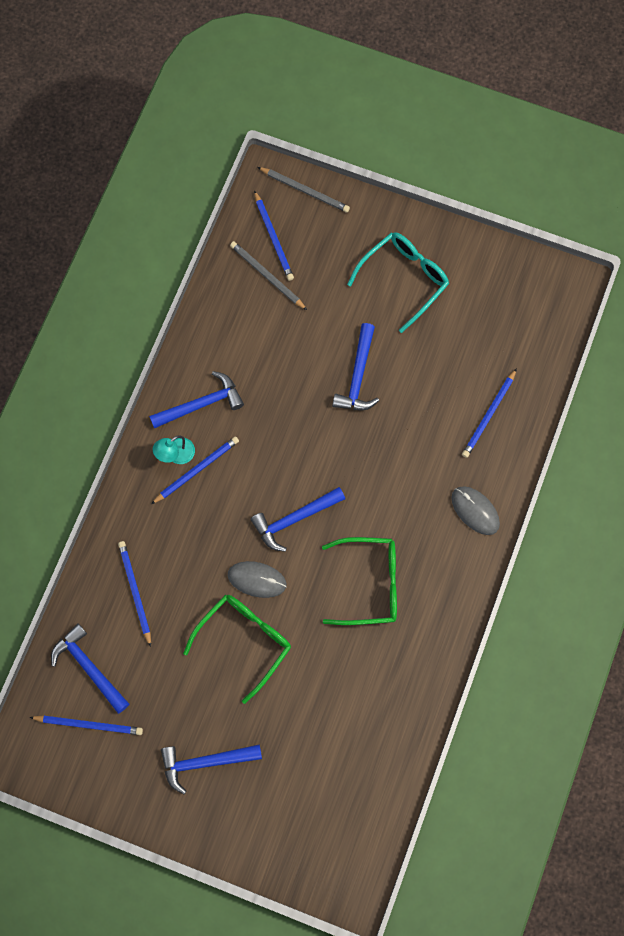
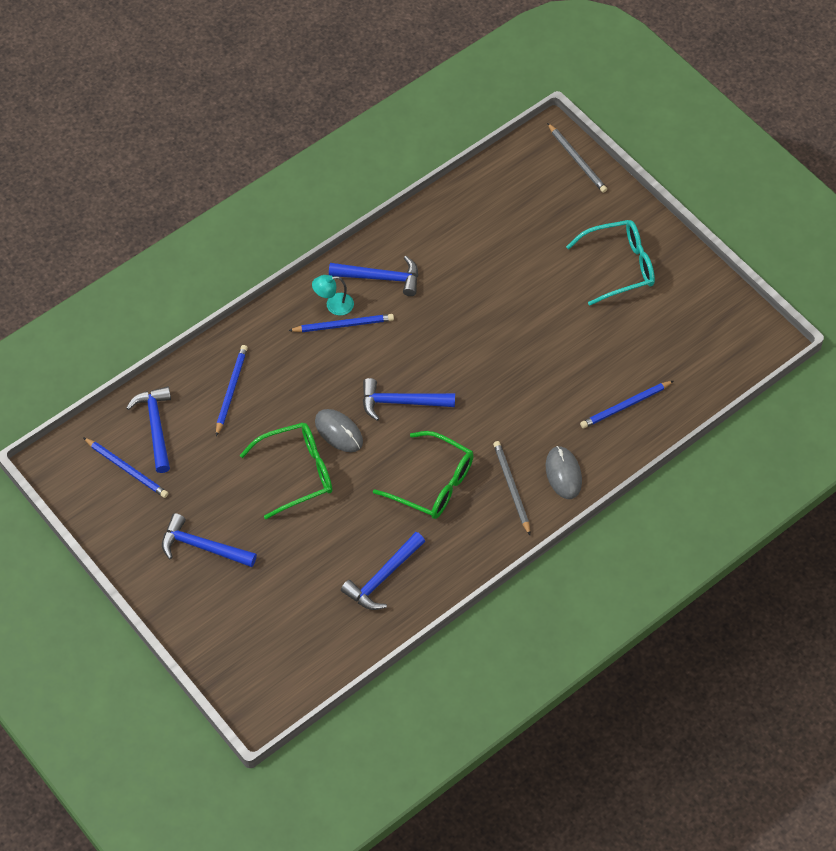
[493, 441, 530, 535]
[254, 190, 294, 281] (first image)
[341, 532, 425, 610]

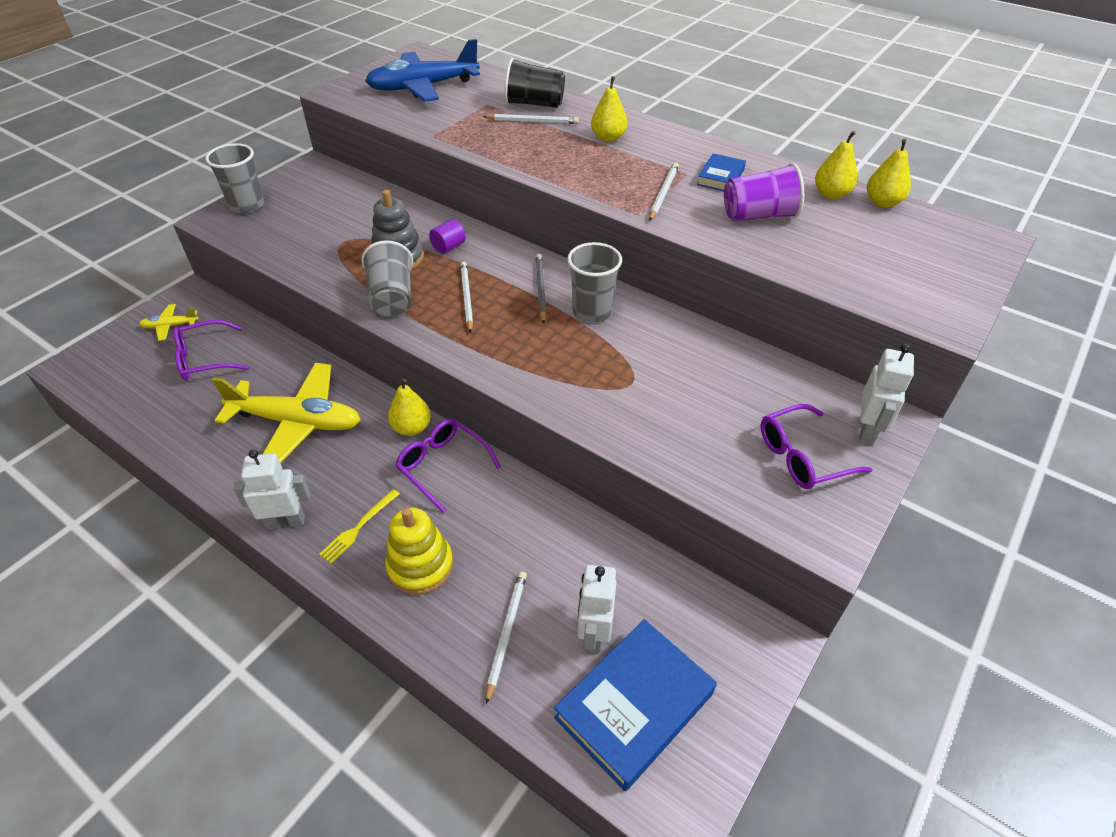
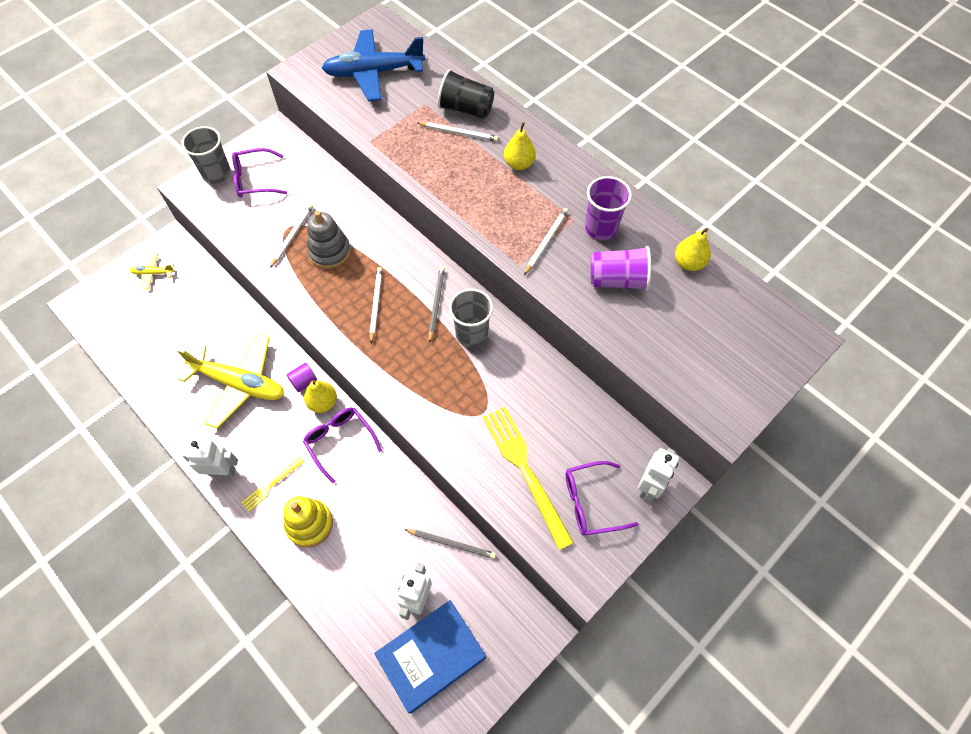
[232, 148, 287, 198]
[361, 240, 413, 317] (first image)
[286, 363, 317, 392]
[270, 204, 313, 268]
[585, 176, 632, 240]
[867, 139, 911, 208] (first image)
[404, 529, 496, 559]
[483, 407, 574, 550]

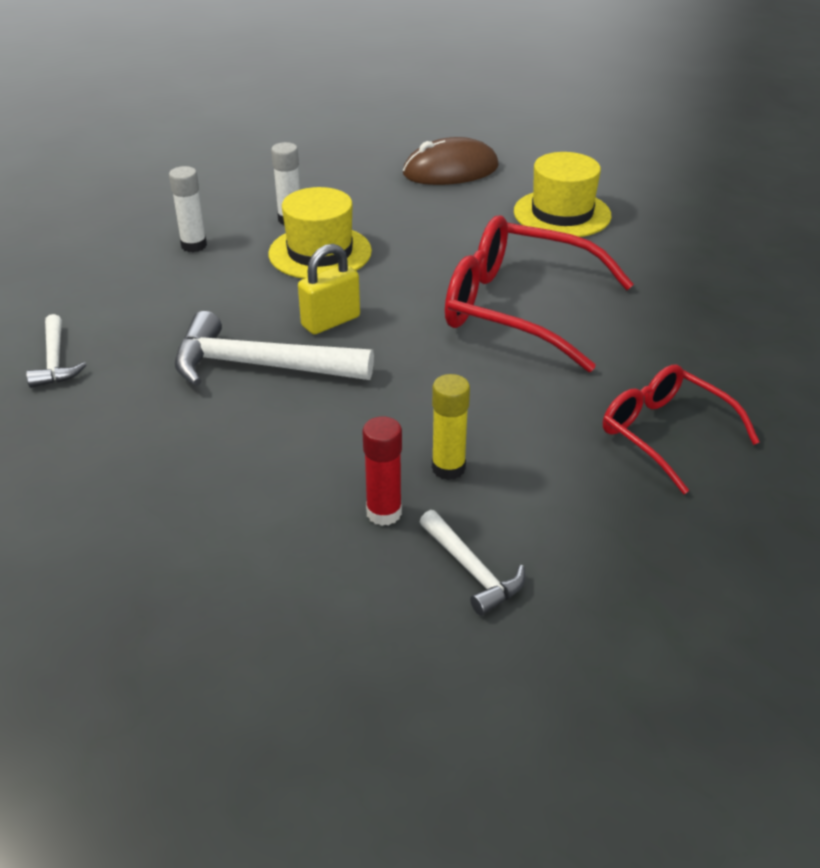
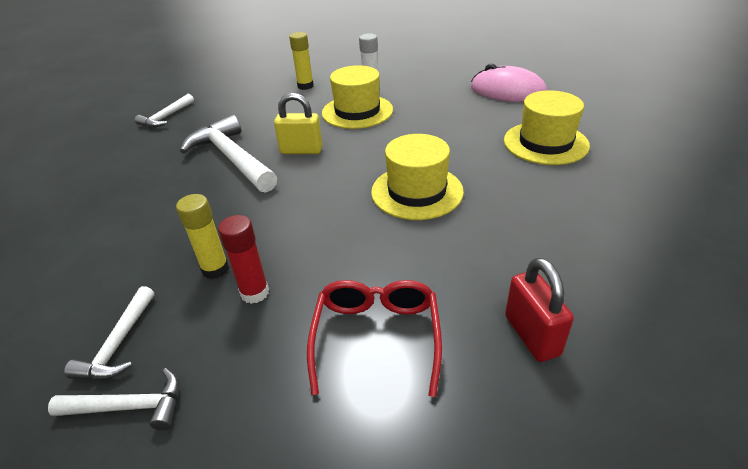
[289, 32, 314, 90]
[218, 215, 269, 304]
[471, 64, 547, 102]
[371, 134, 464, 220]
[48, 368, 180, 430]
[505, 258, 574, 362]

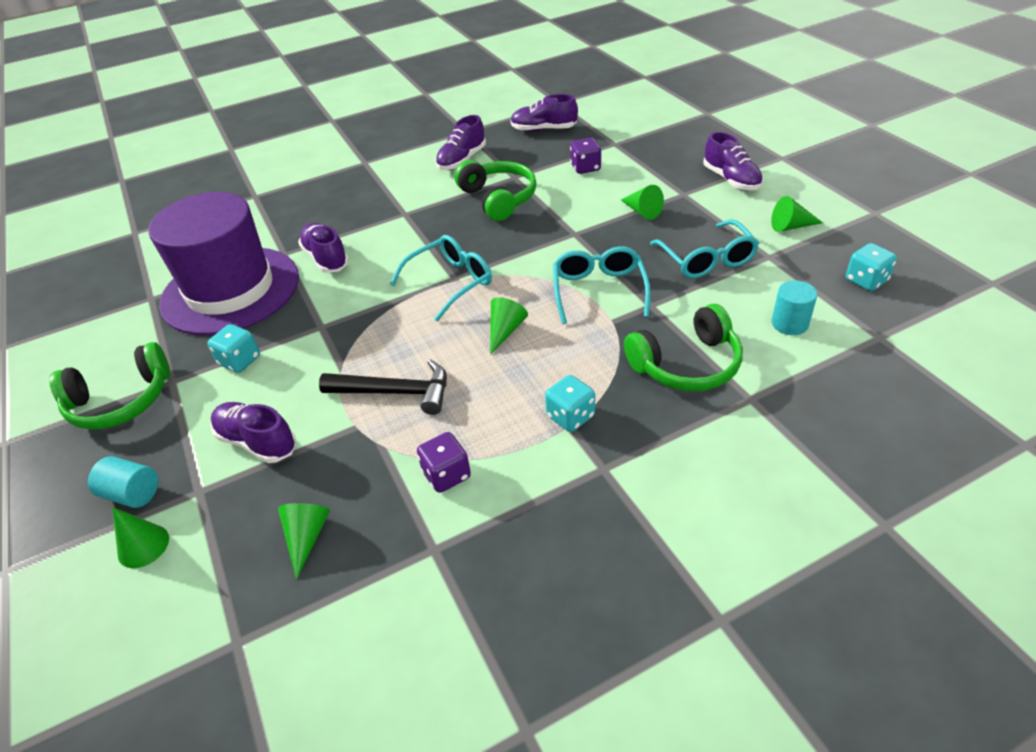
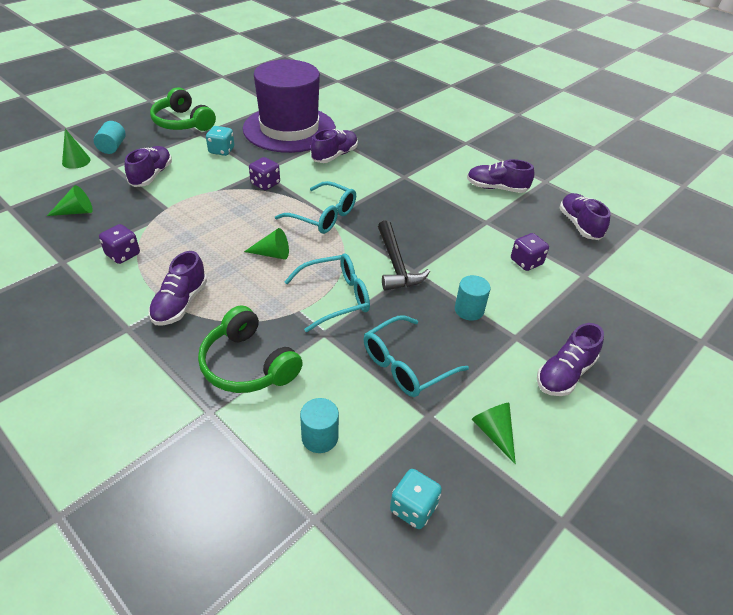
[378, 220, 430, 291]
[454, 160, 536, 221] (first image)
[149, 251, 207, 325]
[455, 275, 491, 321]
[249, 157, 280, 190]

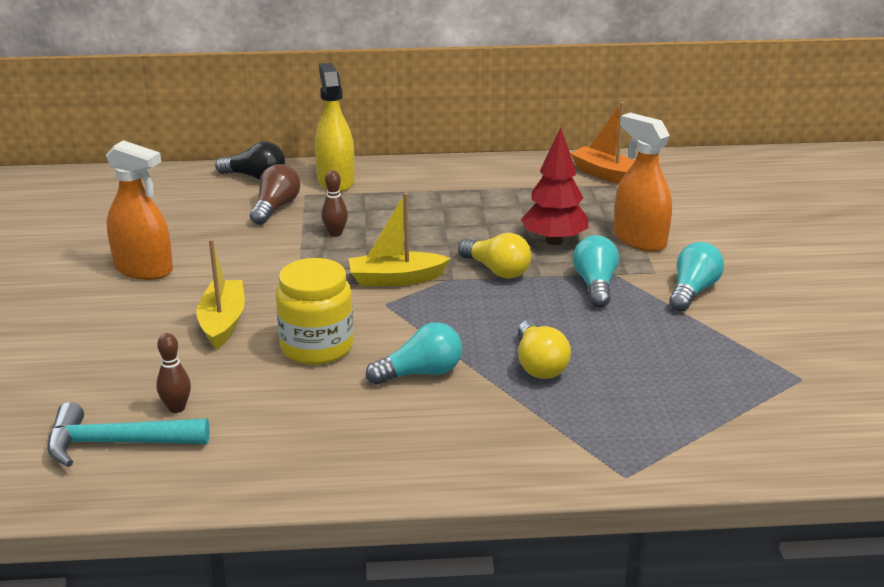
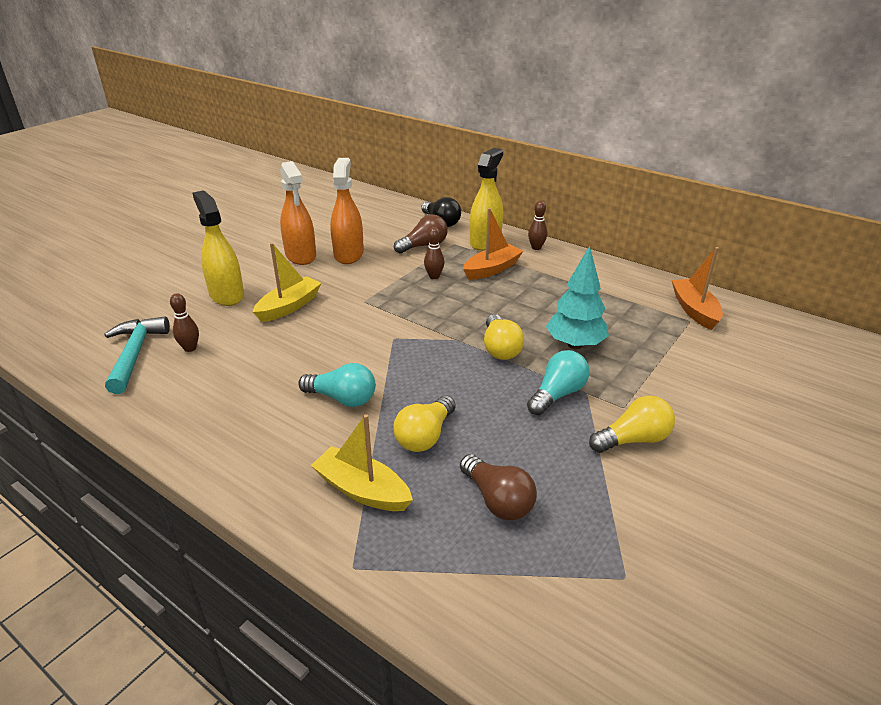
[104, 317, 170, 394]
[276, 258, 354, 365] (first image)
[311, 414, 413, 511]
[546, 246, 609, 349]
[330, 158, 364, 264]
[589, 396, 675, 453]
[192, 190, 244, 306]
[460, 454, 537, 520]
[463, 208, 523, 280]
[528, 201, 547, 250]

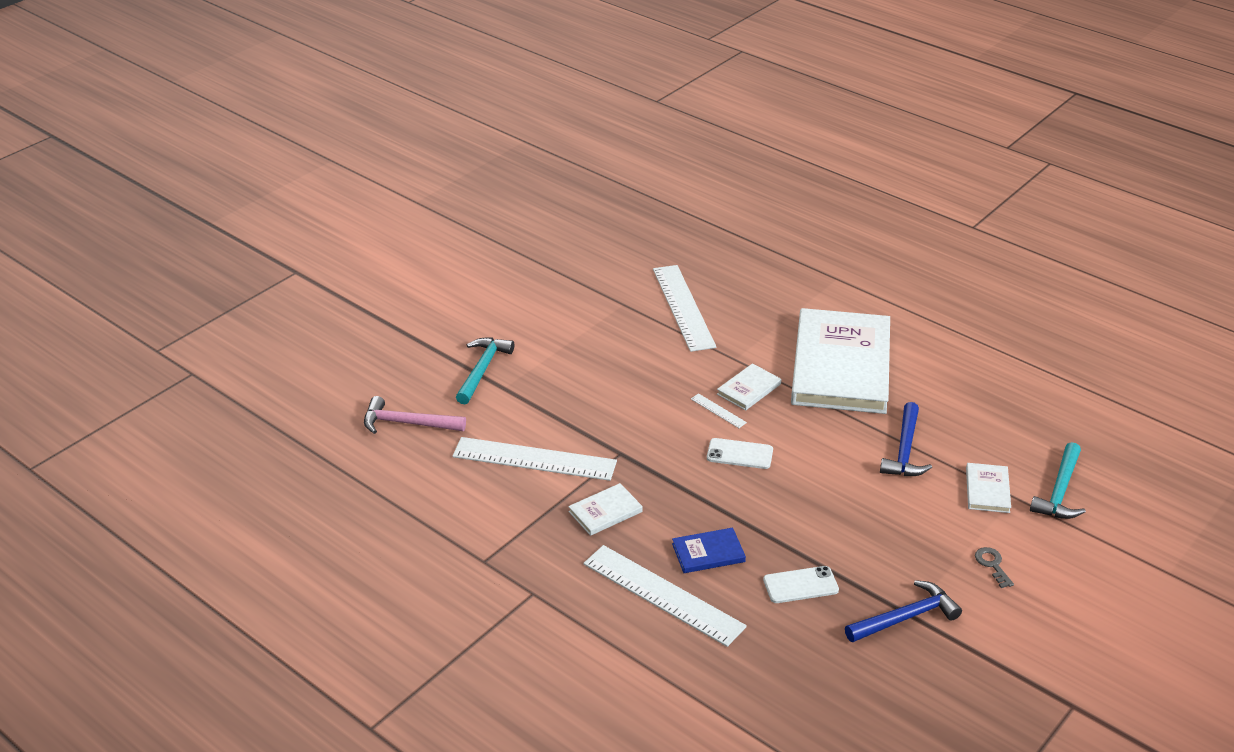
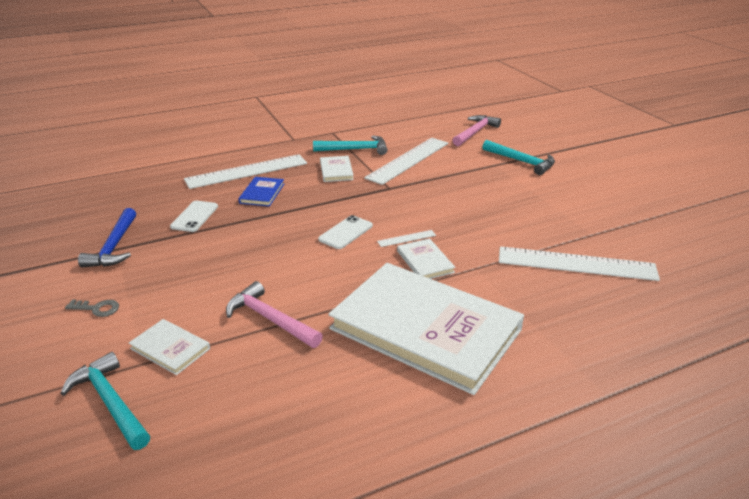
[226, 281, 323, 348]
[313, 135, 387, 155]

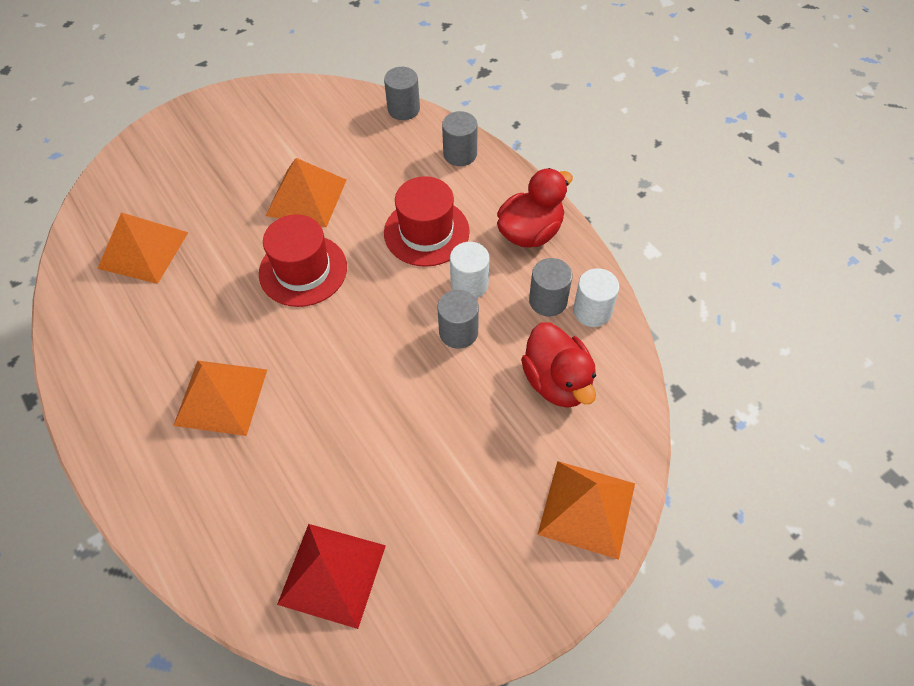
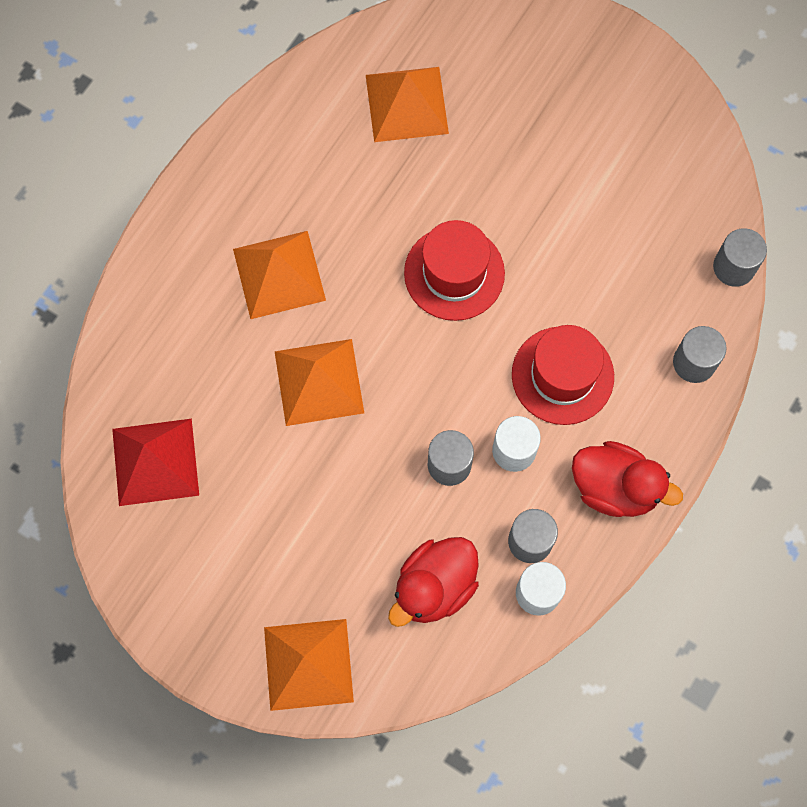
[274, 339, 364, 426]

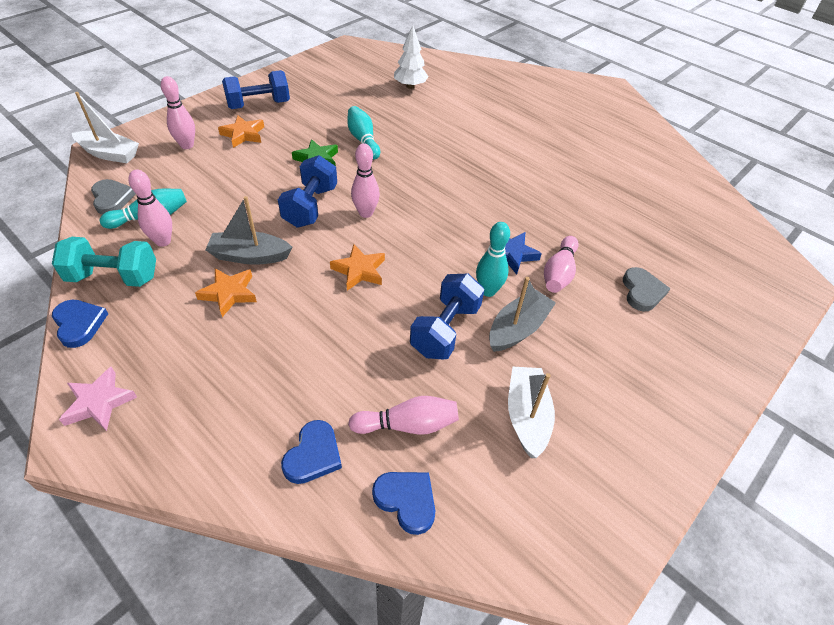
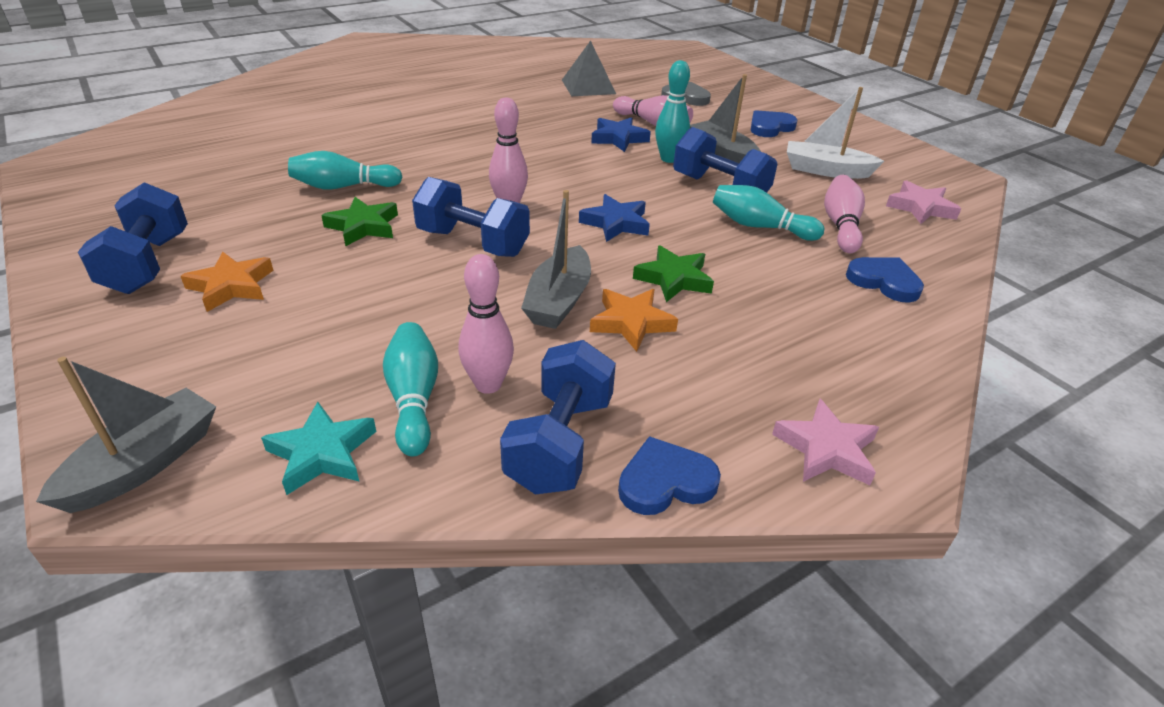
[500, 340, 616, 494]
[36, 357, 216, 513]
[261, 402, 376, 495]
[161, 76, 195, 149] (first image)
[579, 194, 650, 242]
[751, 110, 797, 137]
[394, 25, 429, 89] (first image)
[562, 40, 616, 96]
[633, 245, 714, 302]
[713, 185, 824, 241]
[886, 180, 961, 224]

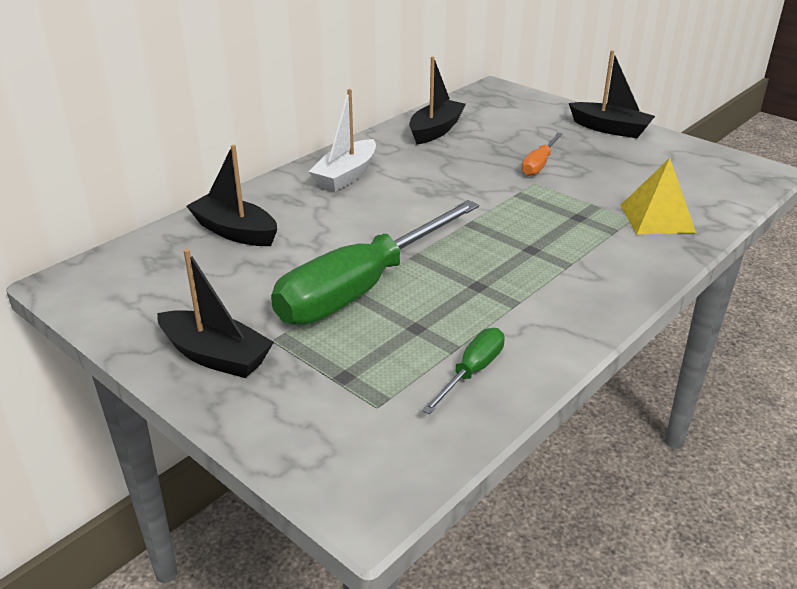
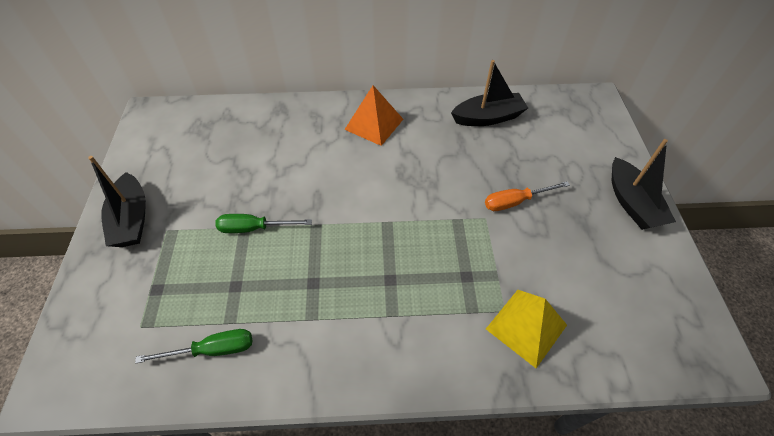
[187, 145, 277, 246] (first image)
[215, 214, 312, 233]
[344, 85, 403, 146]

